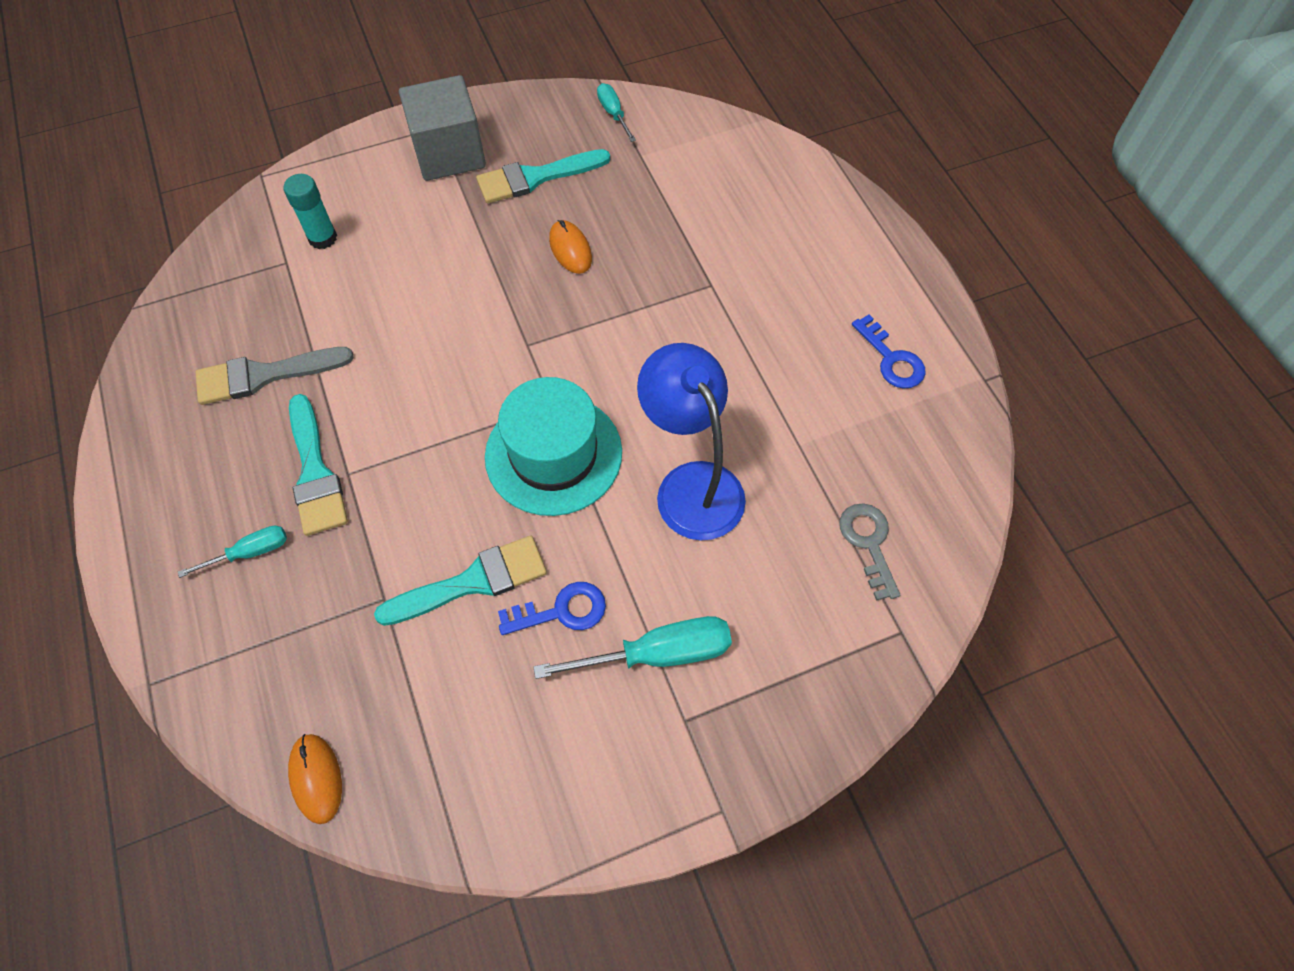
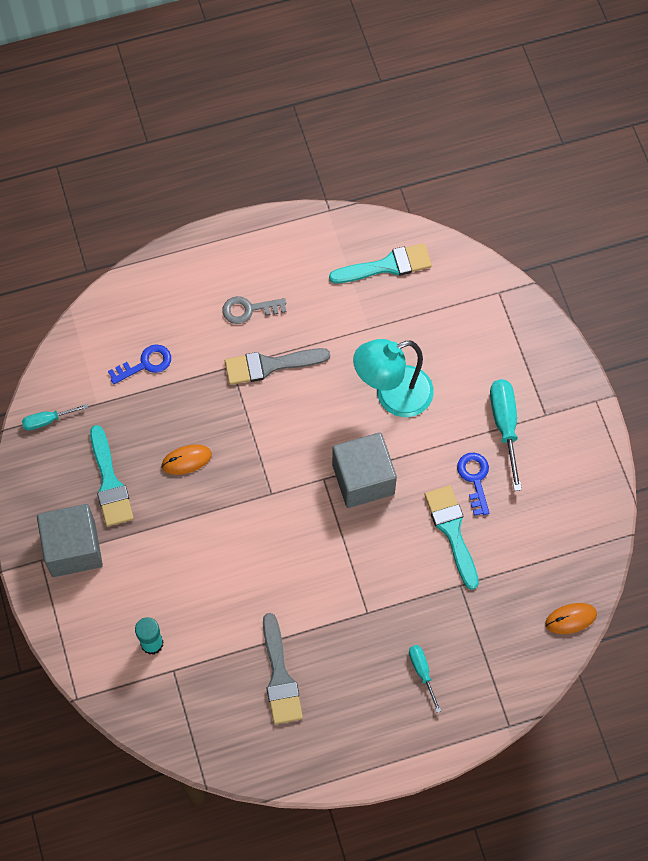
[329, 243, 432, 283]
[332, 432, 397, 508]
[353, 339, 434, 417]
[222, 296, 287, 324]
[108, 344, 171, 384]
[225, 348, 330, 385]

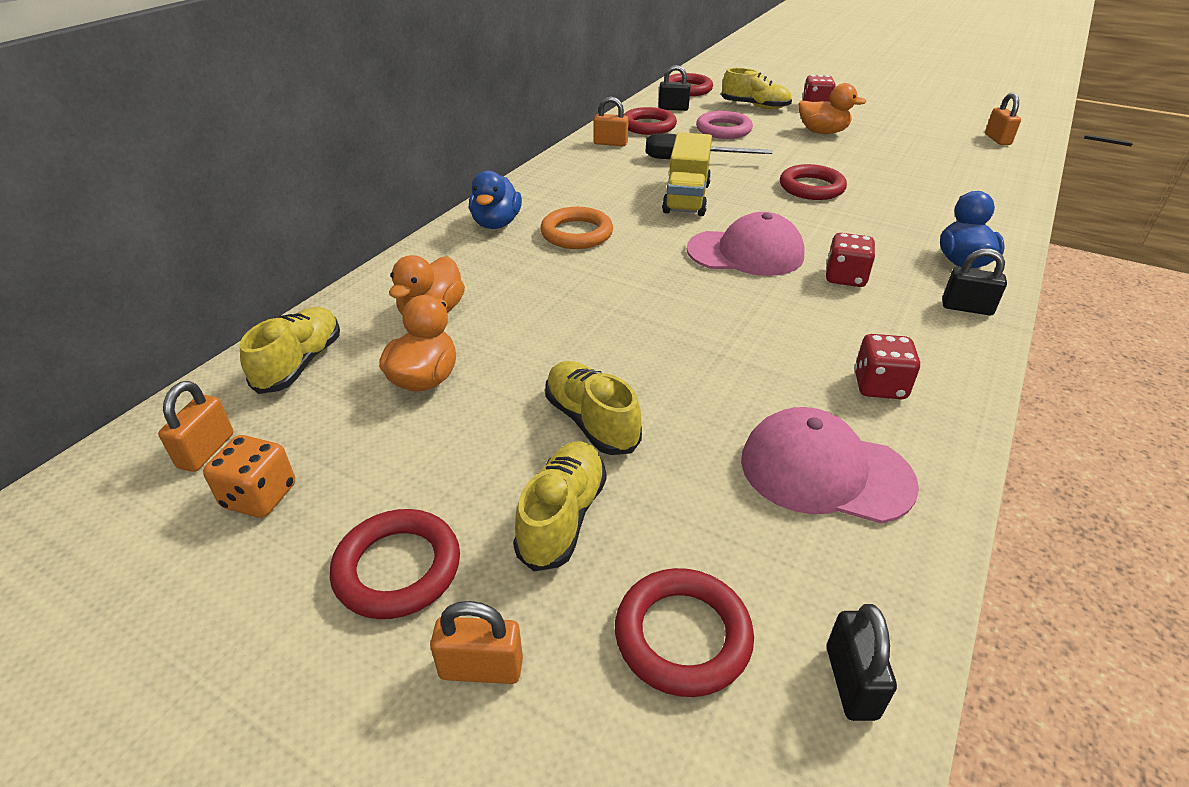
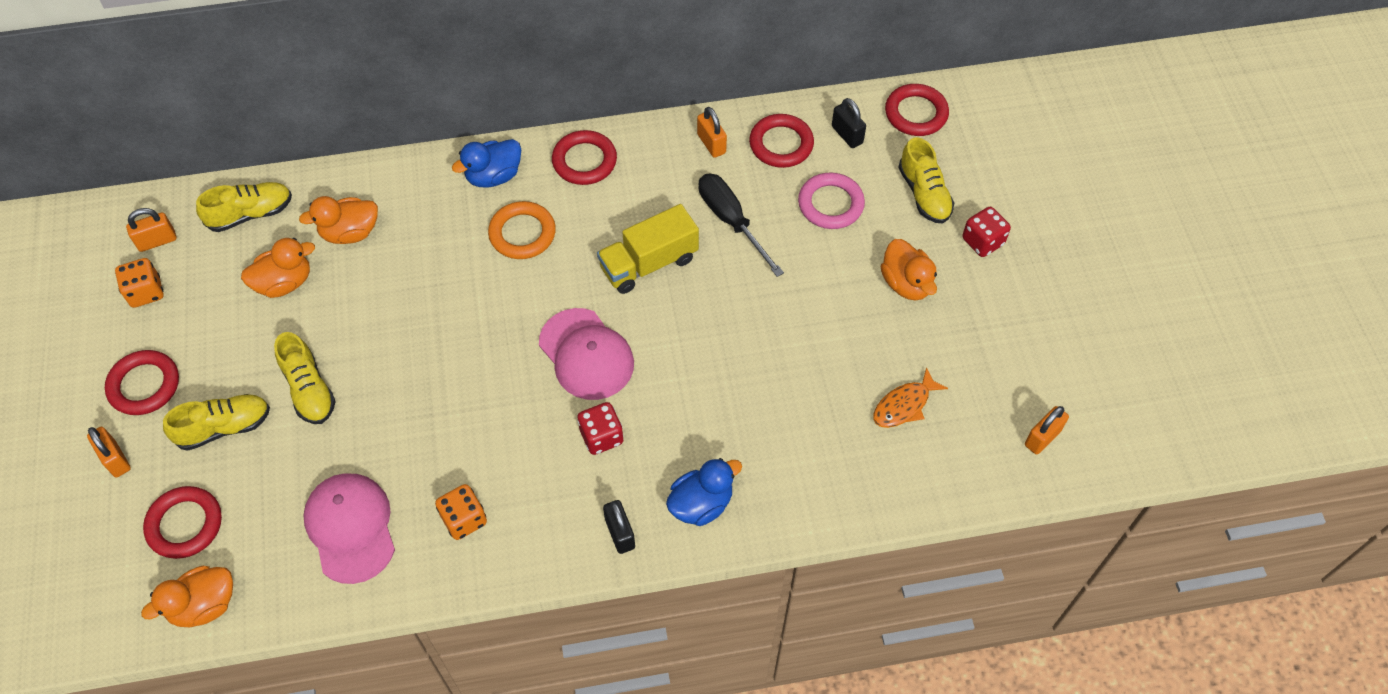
[274, 332, 336, 424]
[552, 130, 617, 185]
[141, 566, 233, 627]
[435, 484, 487, 540]
[873, 367, 948, 428]

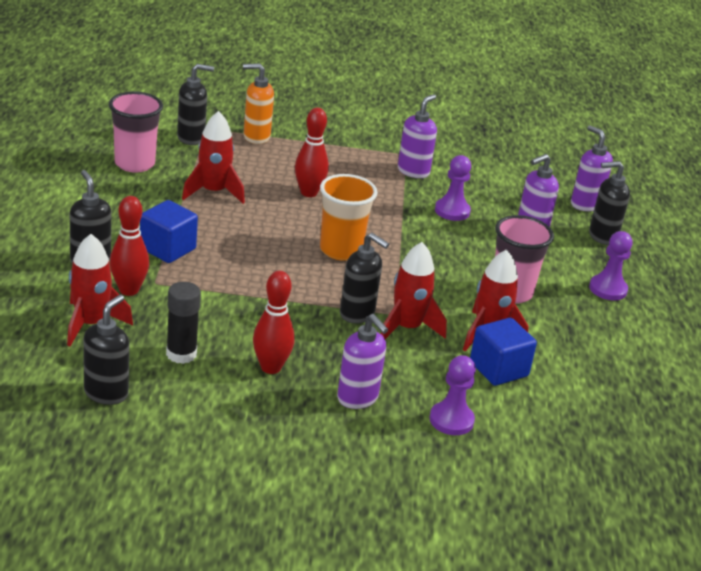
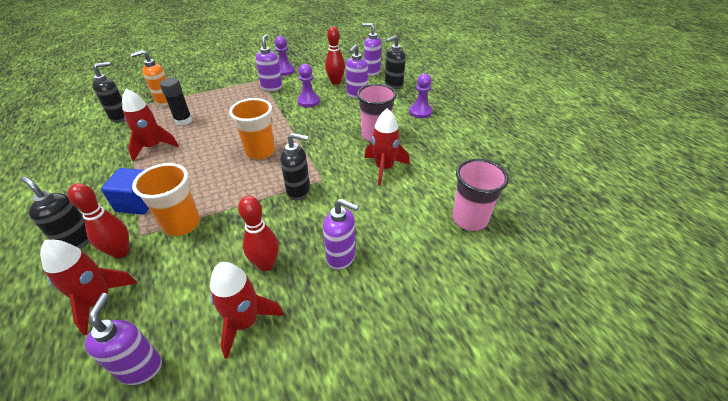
[85, 293, 162, 385]
[452, 159, 509, 231]
[160, 78, 193, 126]
[325, 26, 345, 85]
[210, 262, 284, 359]
[275, 36, 295, 76]
[470, 318, 537, 386] (first image)
[132, 163, 200, 236]

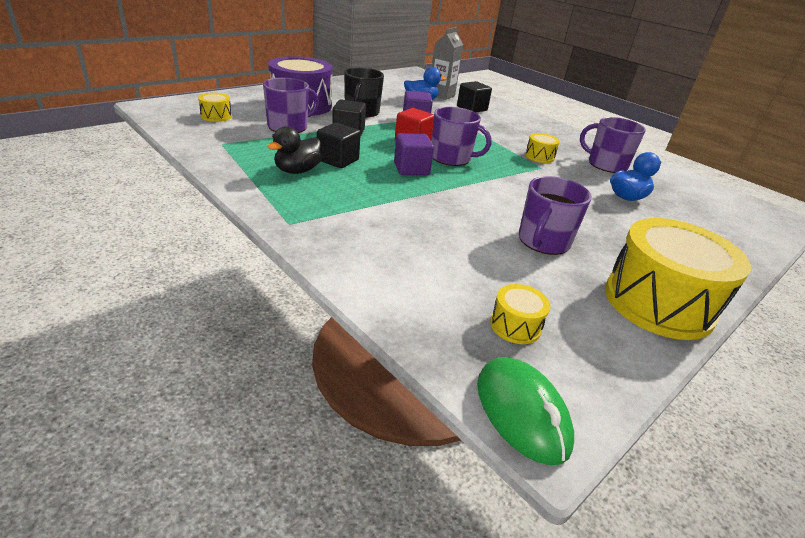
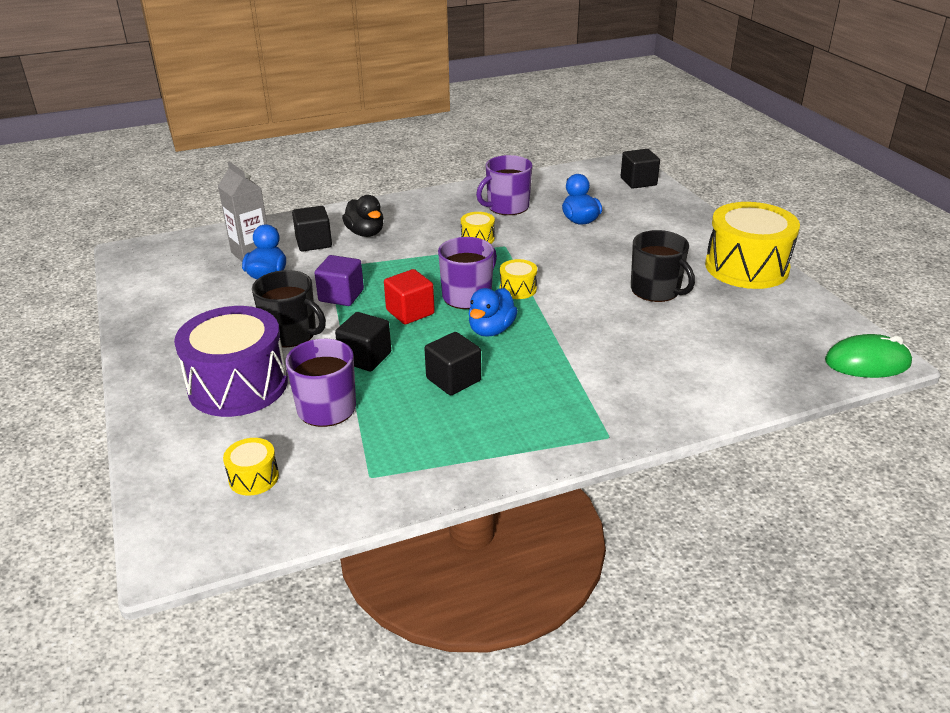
[342, 195, 383, 237]
[469, 288, 518, 337]
[500, 259, 537, 299]
[631, 230, 695, 302]
[621, 149, 660, 189]

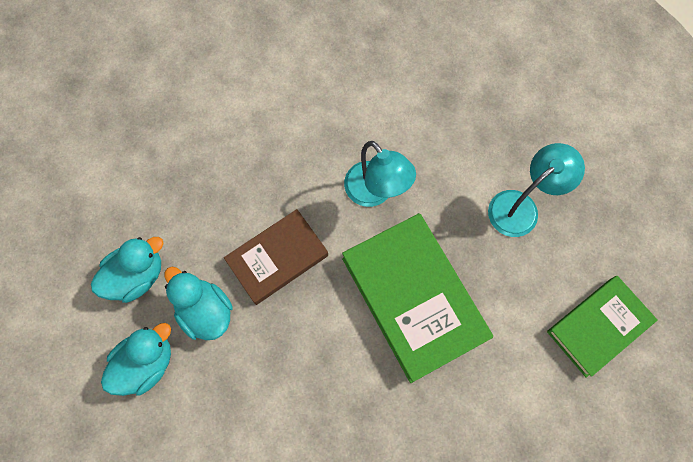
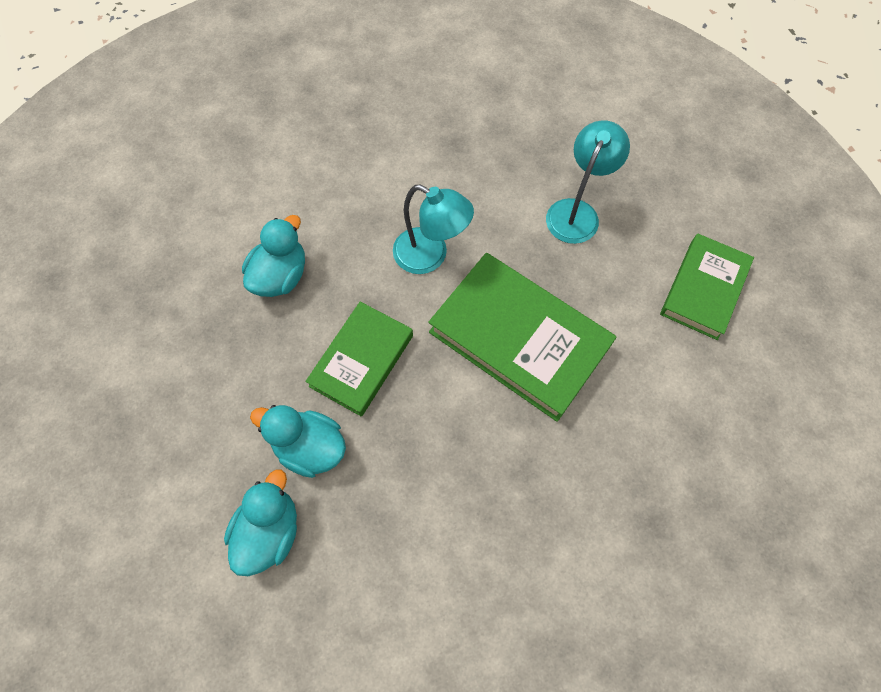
[242, 215, 305, 297]
[305, 302, 413, 417]

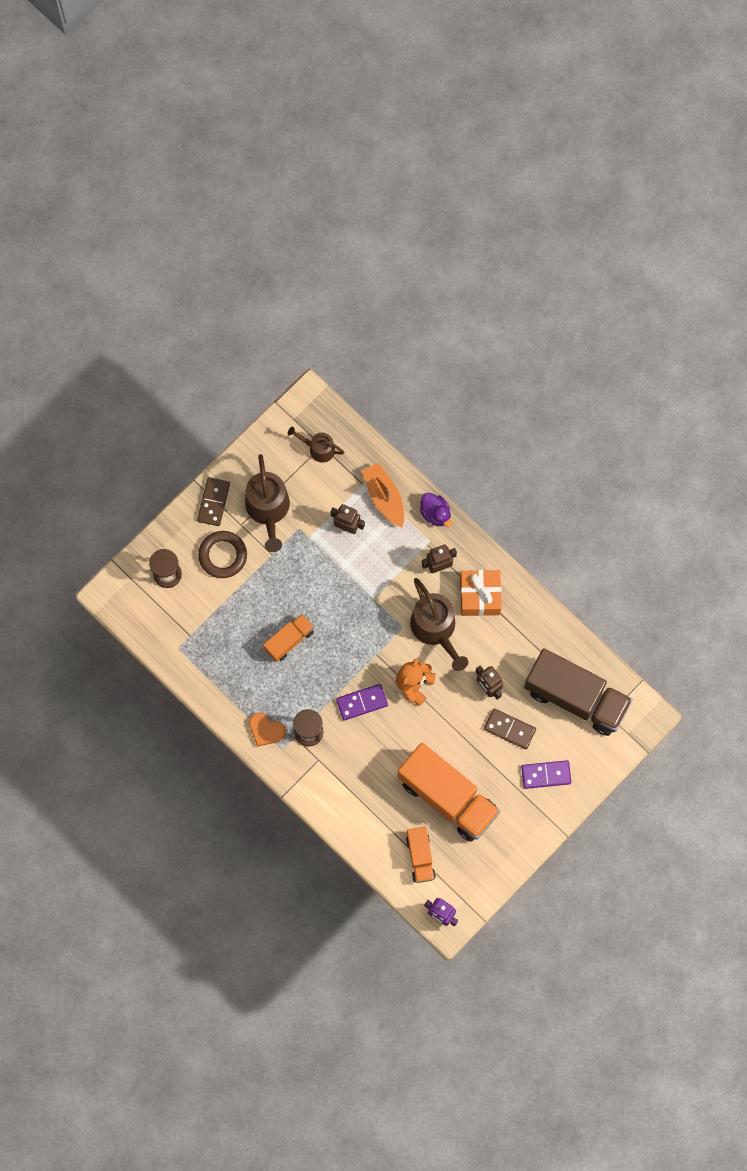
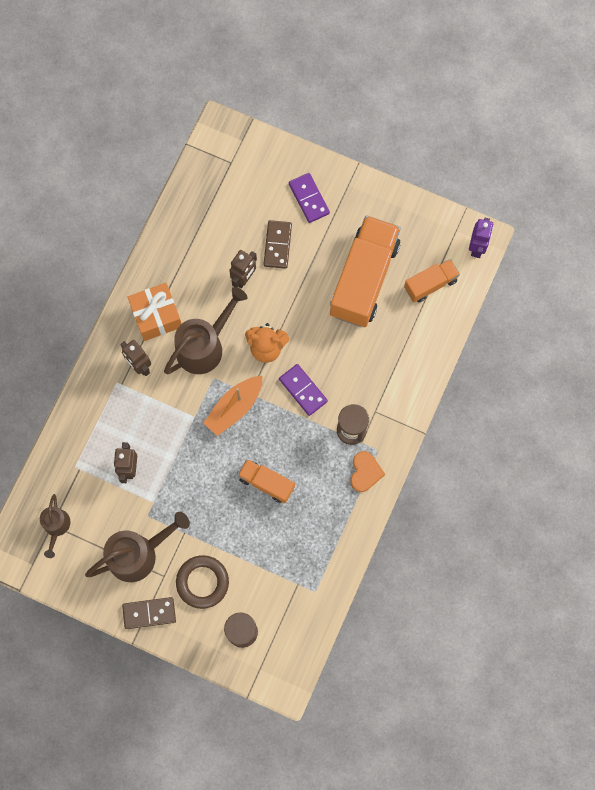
[203, 376, 263, 436]
[420, 493, 452, 527] (first image)
[524, 648, 633, 736] (first image)

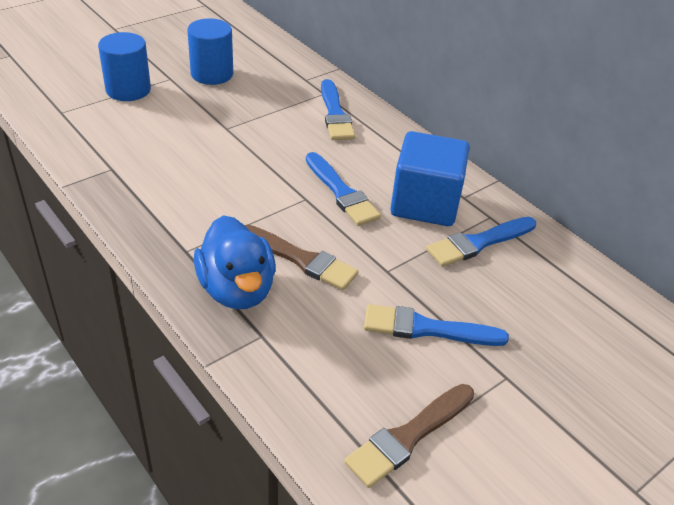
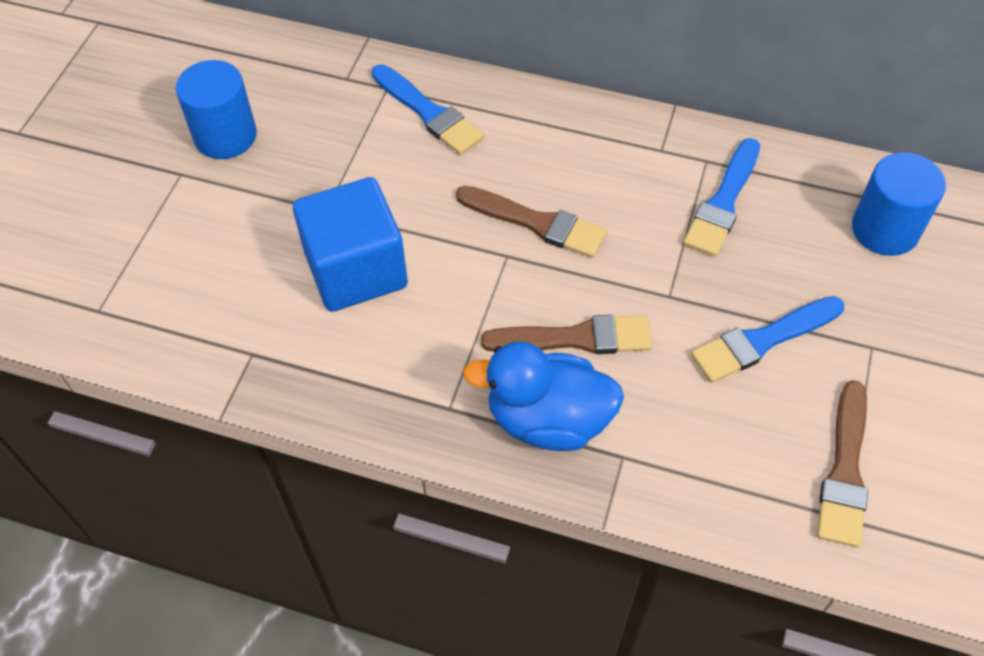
[852, 152, 946, 256]
[463, 341, 624, 451]
[456, 186, 607, 258]
[293, 177, 408, 312]

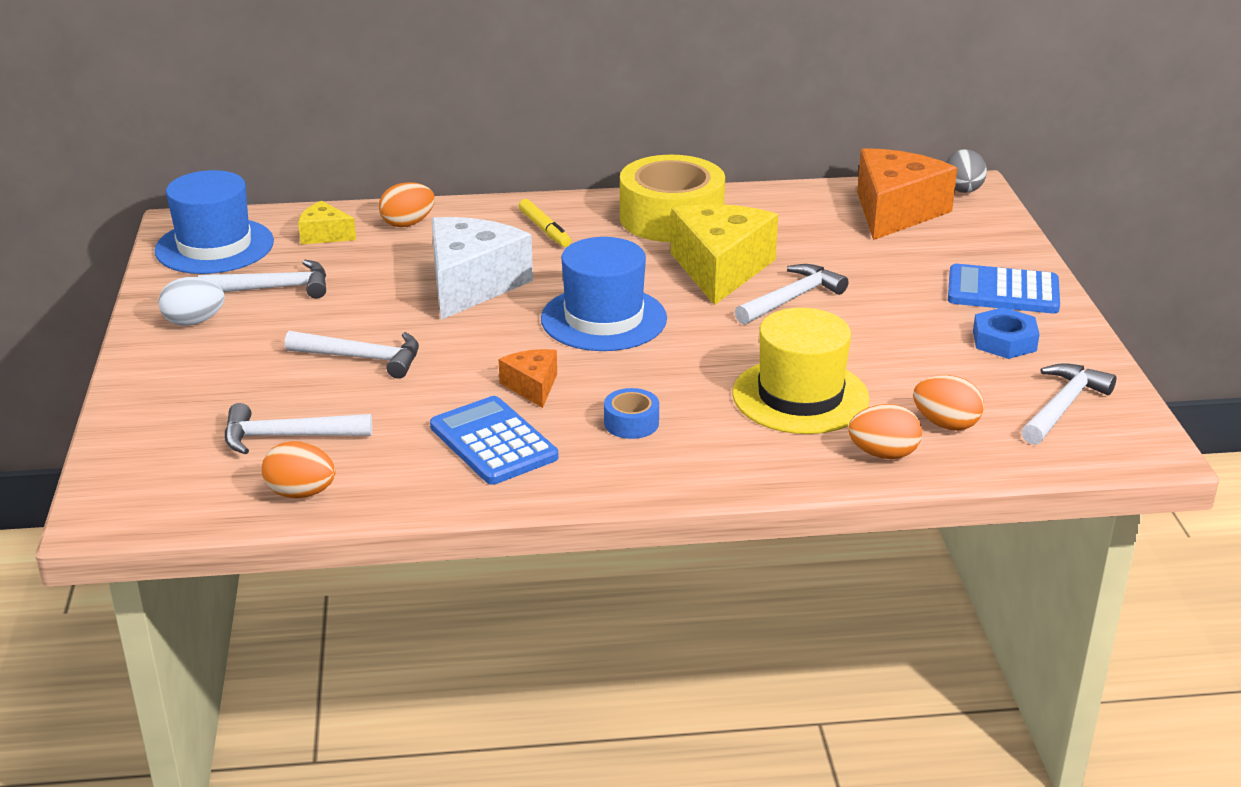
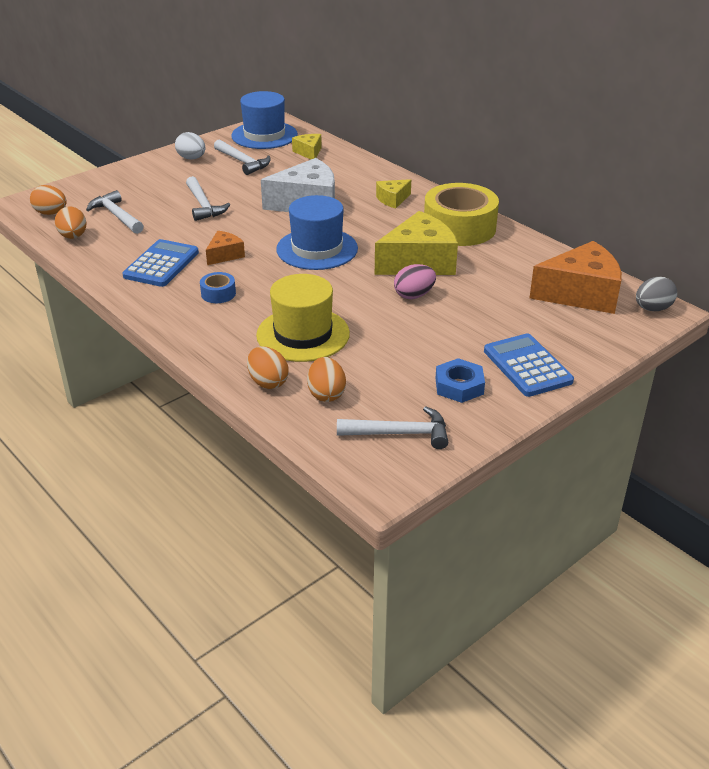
[30, 185, 67, 215]
[376, 179, 411, 208]
[394, 264, 436, 299]

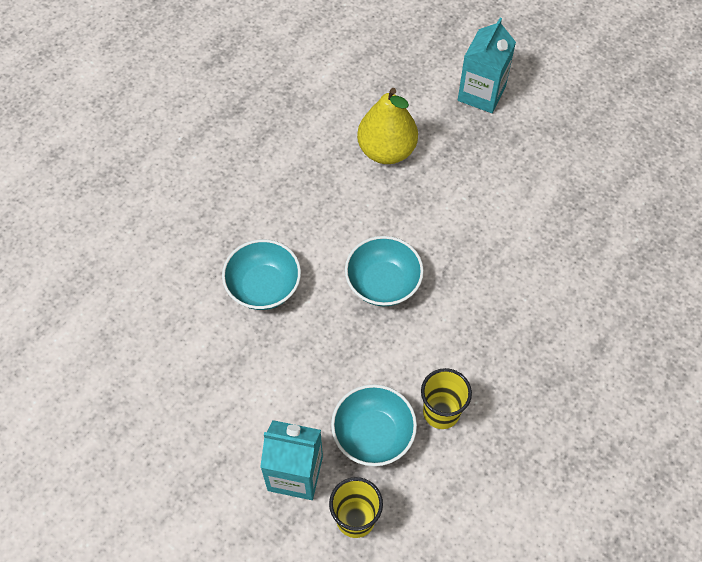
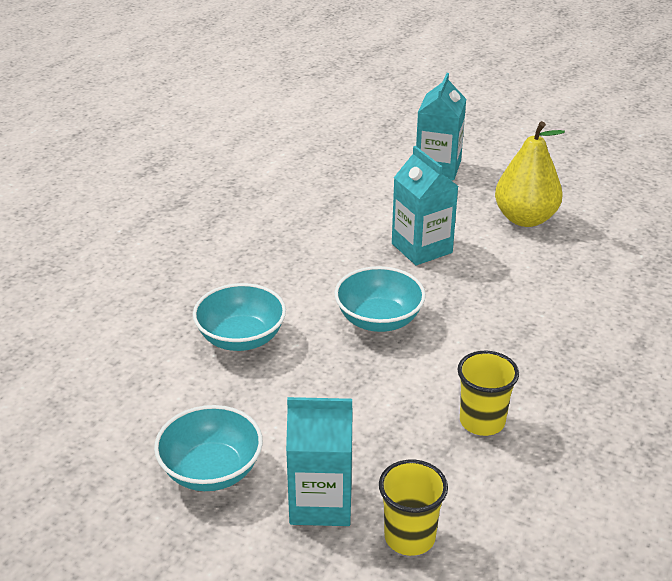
[154, 405, 263, 491]
[495, 121, 565, 227]
[392, 146, 458, 266]

